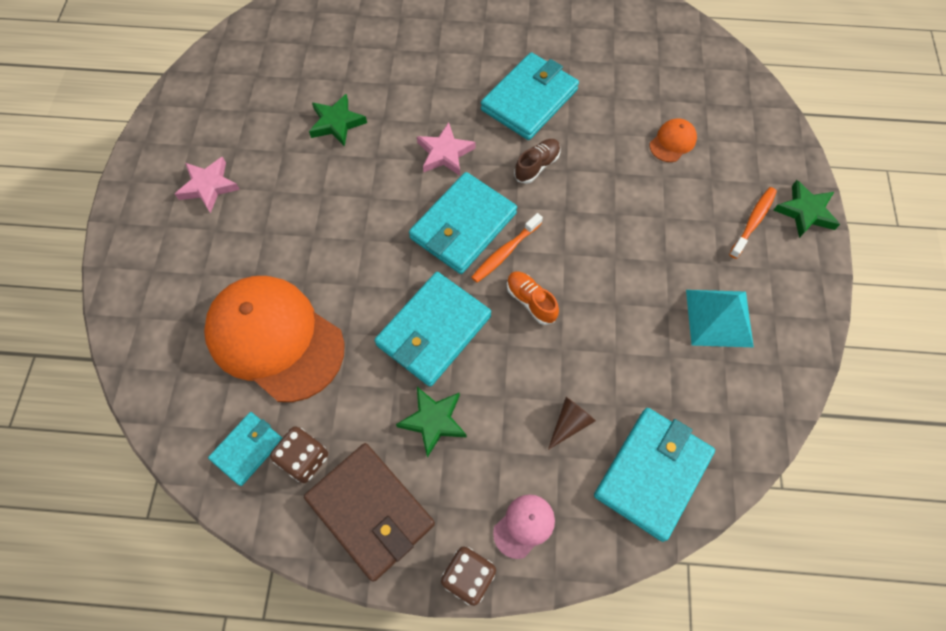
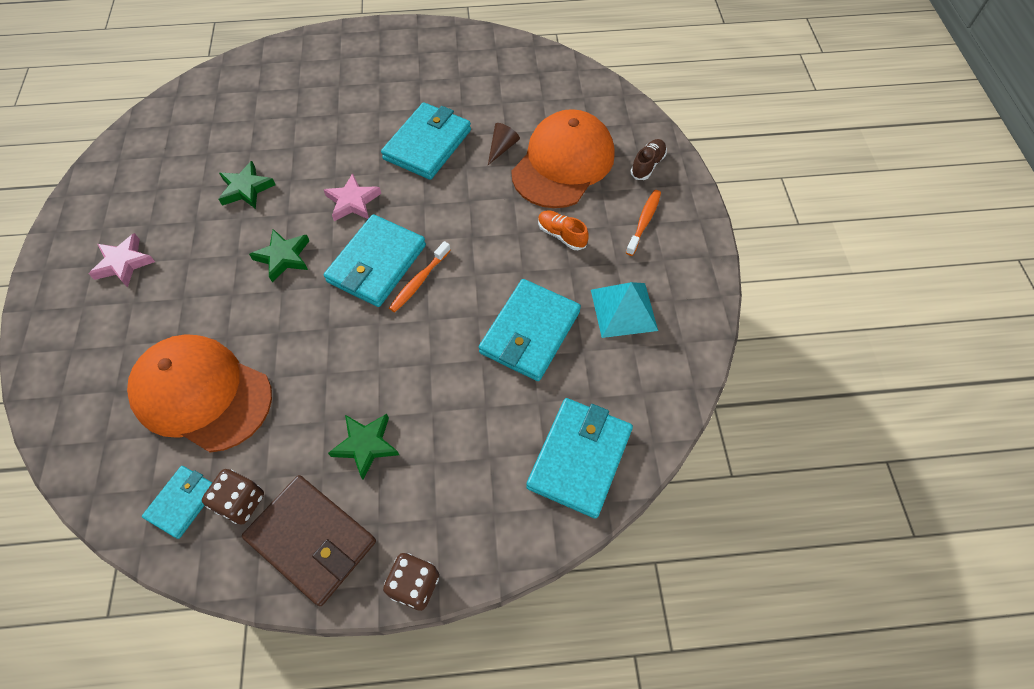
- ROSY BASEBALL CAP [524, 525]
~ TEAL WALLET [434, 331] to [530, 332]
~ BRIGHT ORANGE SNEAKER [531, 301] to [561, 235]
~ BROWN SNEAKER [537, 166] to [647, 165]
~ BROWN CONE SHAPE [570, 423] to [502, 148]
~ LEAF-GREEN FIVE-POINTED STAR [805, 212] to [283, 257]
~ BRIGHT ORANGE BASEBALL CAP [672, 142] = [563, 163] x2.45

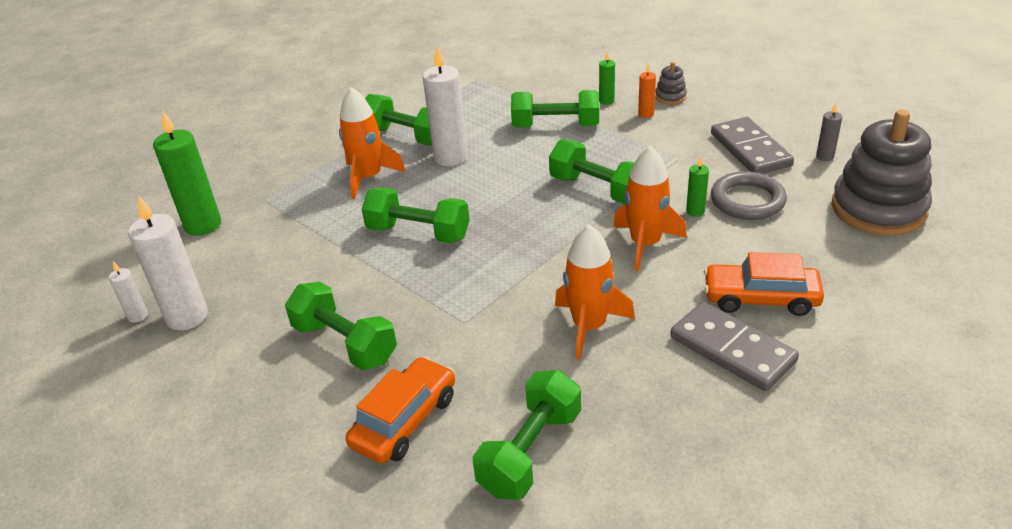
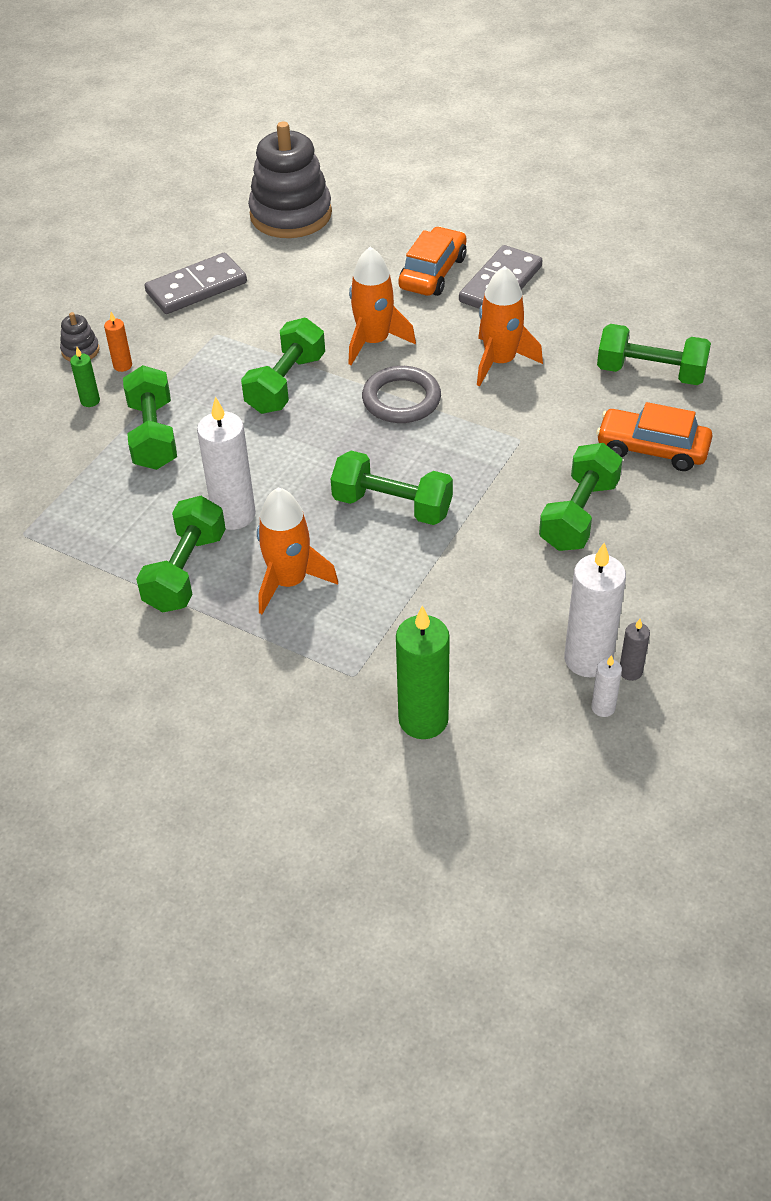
- LEAF-GREEN PILLAR CANDLE [695, 211]
~ GRAY TORUS [747, 200] to [401, 399]
~ GRAY PILLAR CANDLE [824, 157] to [630, 671]
~ LEAF-GREEN DUMBBELL [418, 233] = [392, 506] 75 degrees counterclockwise
~ BRIGHT ORANGE CAR [760, 298] = [433, 273] 150 degrees counterclockwise

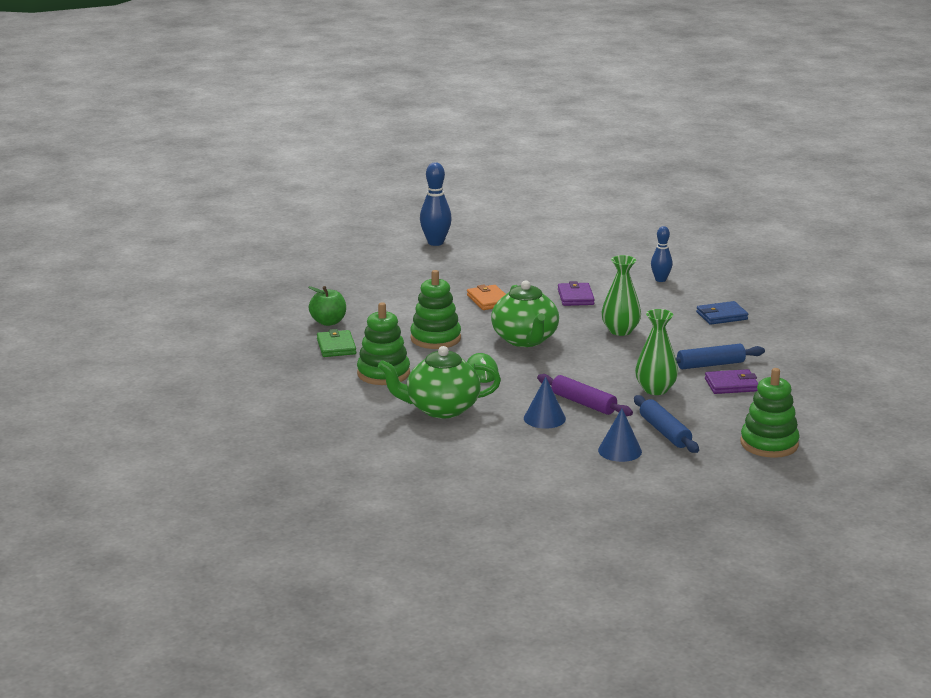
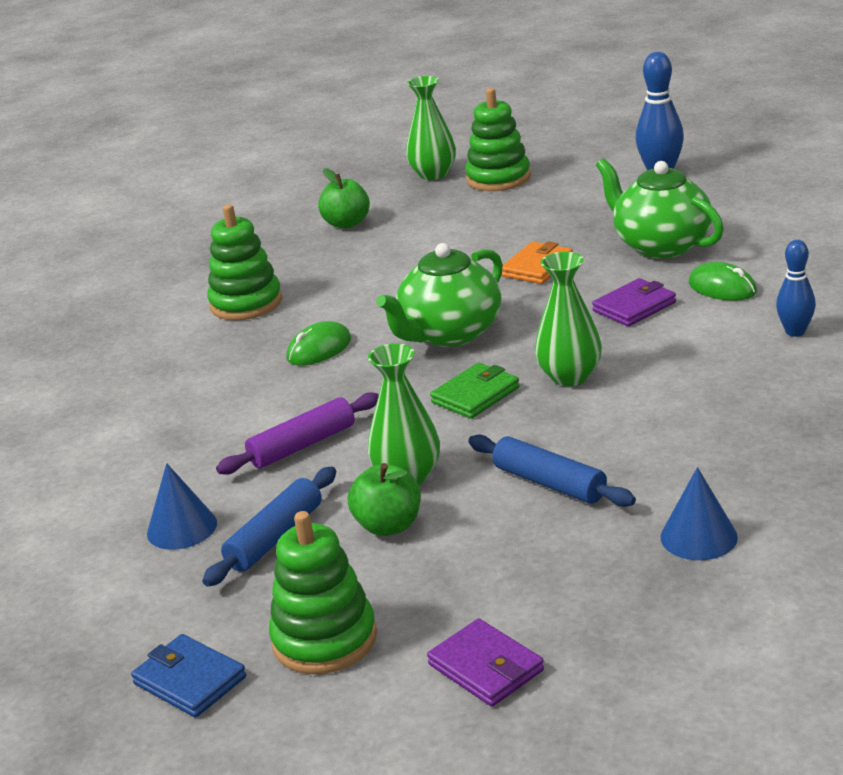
+ LEAF-GREEN APPLE [388, 526]
+ LEAF-GREEN FLOWER VASE [433, 174]
+ LEAF-GREEN PC MOUSE [722, 288]
~ LEAF-GREEN WALLET [336, 346] to [475, 395]
~ LEAF-GREEN TEA POT [441, 409] to [661, 245]
~ LEAF-GREEN RING STACKER [435, 338] to [498, 178]
~ COBALT CONE SHAPE [544, 418] to [698, 537]
~ COBALT WALLET [721, 316] to [190, 680]
~ VIOLET WALLET [731, 385] to [486, 668]
~ VIOLET ROLLING PIN [583, 403] = [302, 445] 45 degrees clockwise

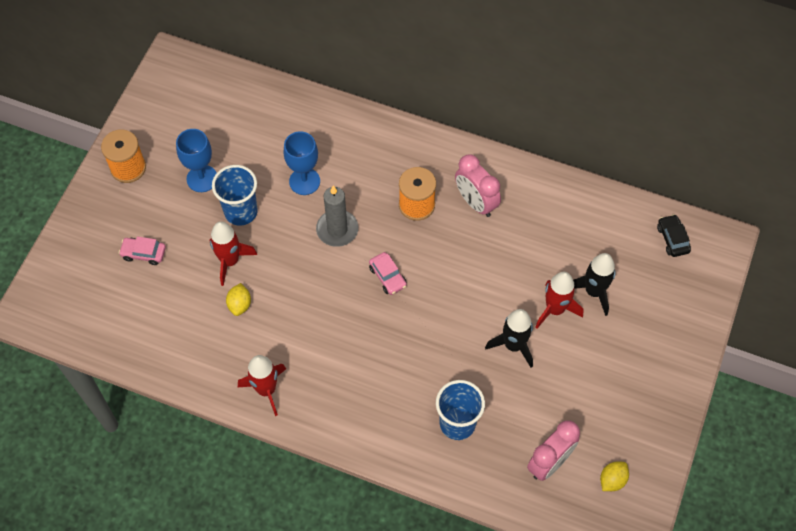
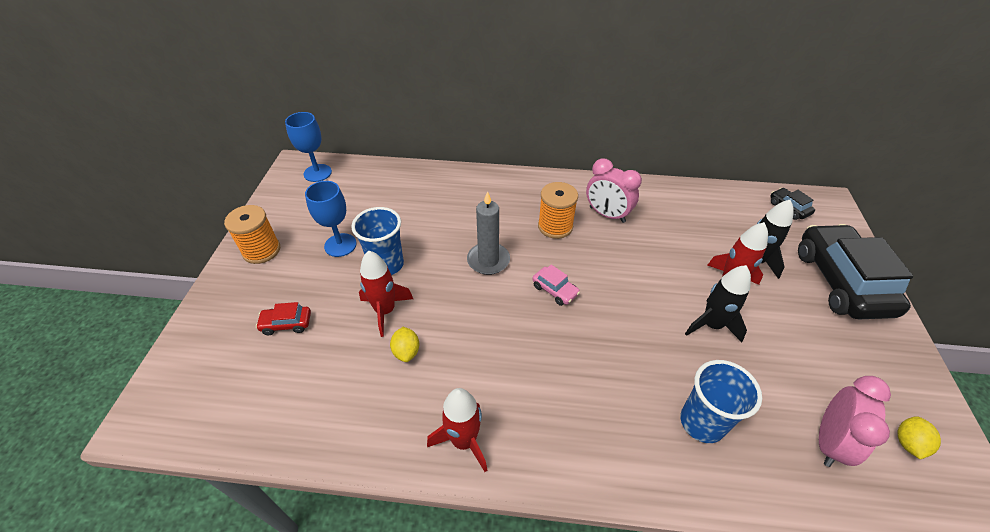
+ BLACK CAR [841, 281]
~ COBALT GOBLET [304, 181] to [317, 173]
~ ROSY CAR [143, 253] to RED CAR [286, 324]

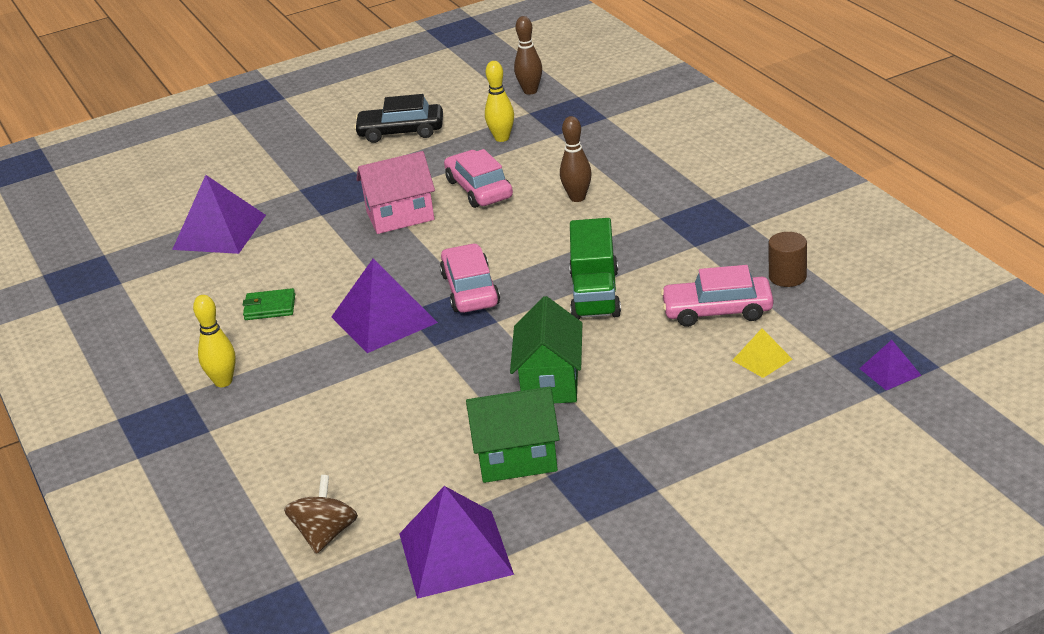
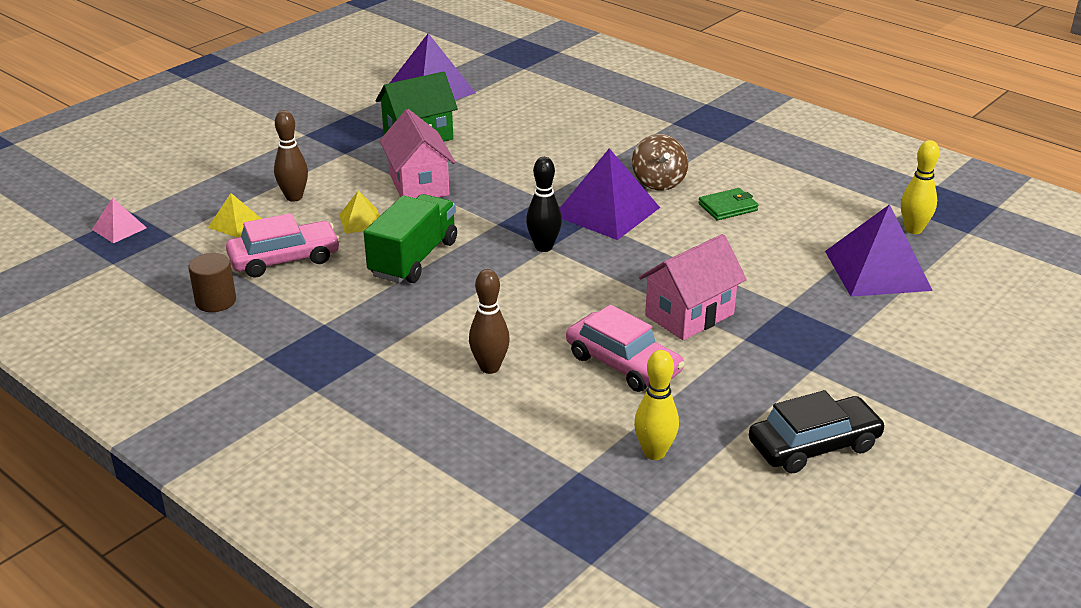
+ BRIGHT YELLOW PYRAMID [361, 221]
~ BRIGHT YELLOW TENPIN [223, 382] to [913, 229]
~ BROWN SPINNING TOP [325, 534] to [658, 182]
~ BROWN TENPIN [530, 91] to [294, 197]
~ ROSY CAR [470, 289] to BLACK TENPIN [543, 247]
~ LEAF-GREEN TOY HOUSE [550, 382] to ROSY TOY HOUSE [419, 185]
~ VIOLET PYRAMID [890, 372] to ROSY PYRAMID [119, 228]
~ LEAF-GREEN LORRY [595, 294] = [413, 259] 45 degrees clockwise

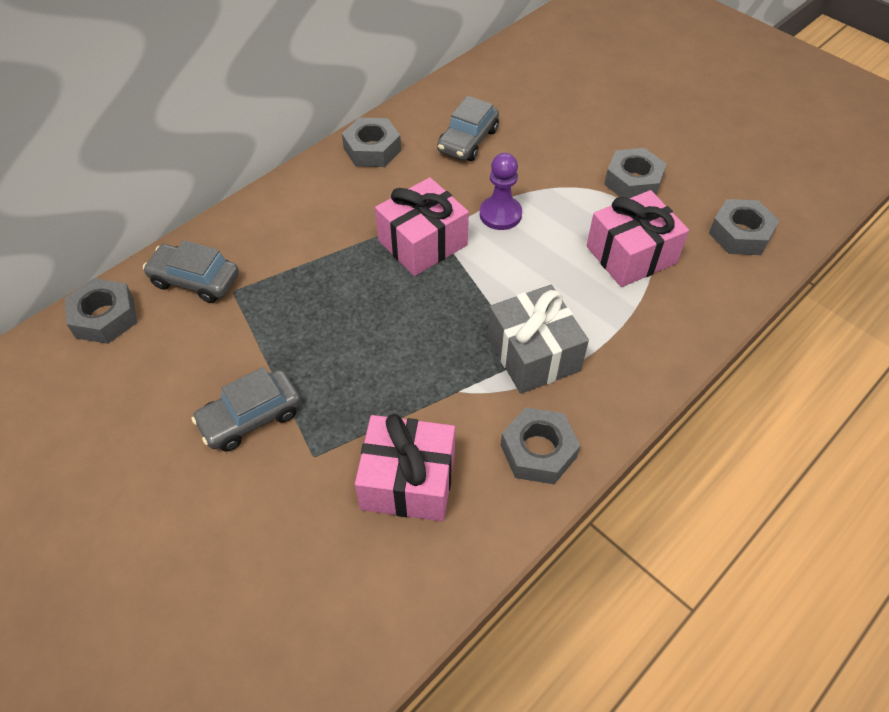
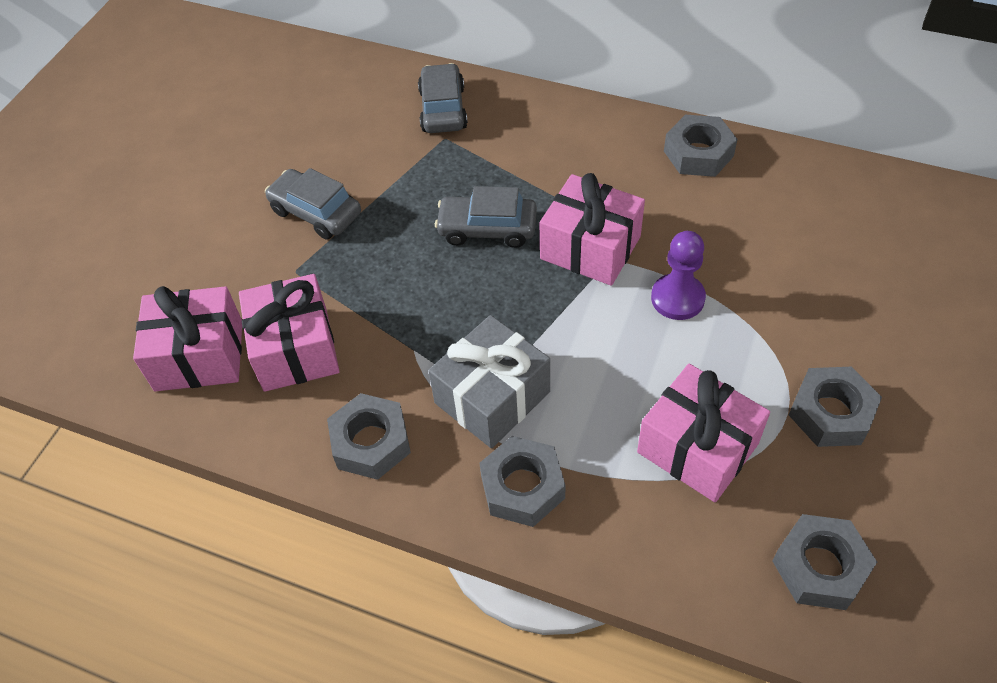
+ ROSY GIFT [199, 355]
~ GRAY HEXAGON NUT [105, 317] to [522, 487]
~ GRAY CAR [468, 140] to [487, 229]

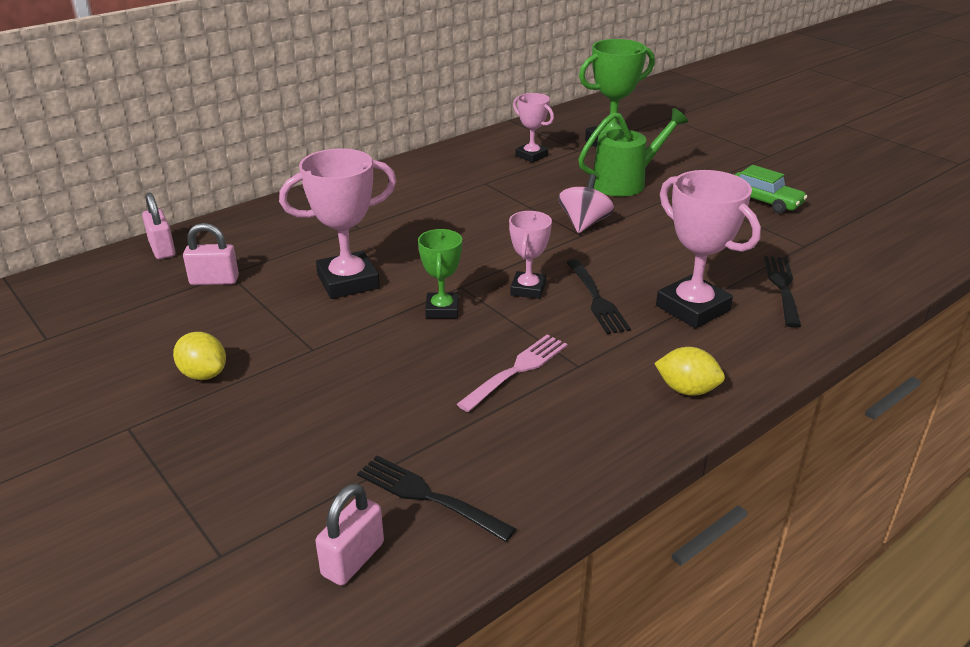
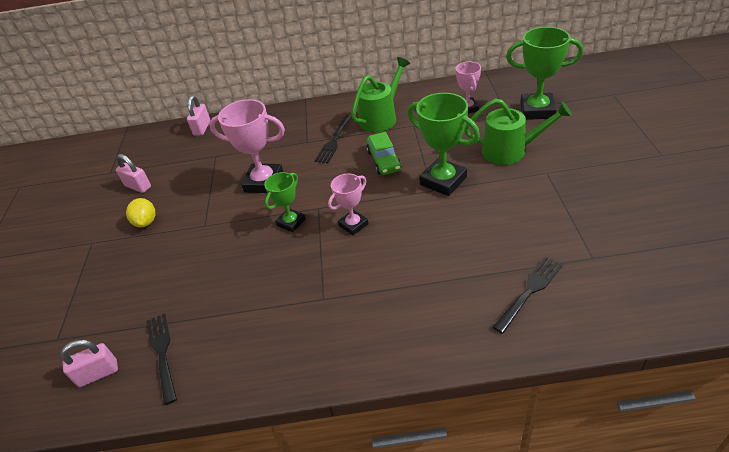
- ROSY DINNER FORK [517, 370]
- BRIGHT YELLOW TOY LEMON [687, 390]
- ROSY TROPHY [692, 308]
+ LEAF-GREEN SPRINKLING CAN [381, 117]
~ ROSY SMALL LOCK [214, 280] to [138, 186]
~ BLACK DINNER FORK [596, 299] to [334, 141]
~ LEAF-GREEN CAR [763, 201] to [384, 160]
~ ROSY SPINNING TOP [584, 224] to LEAF-GREEN TROPHY [443, 181]

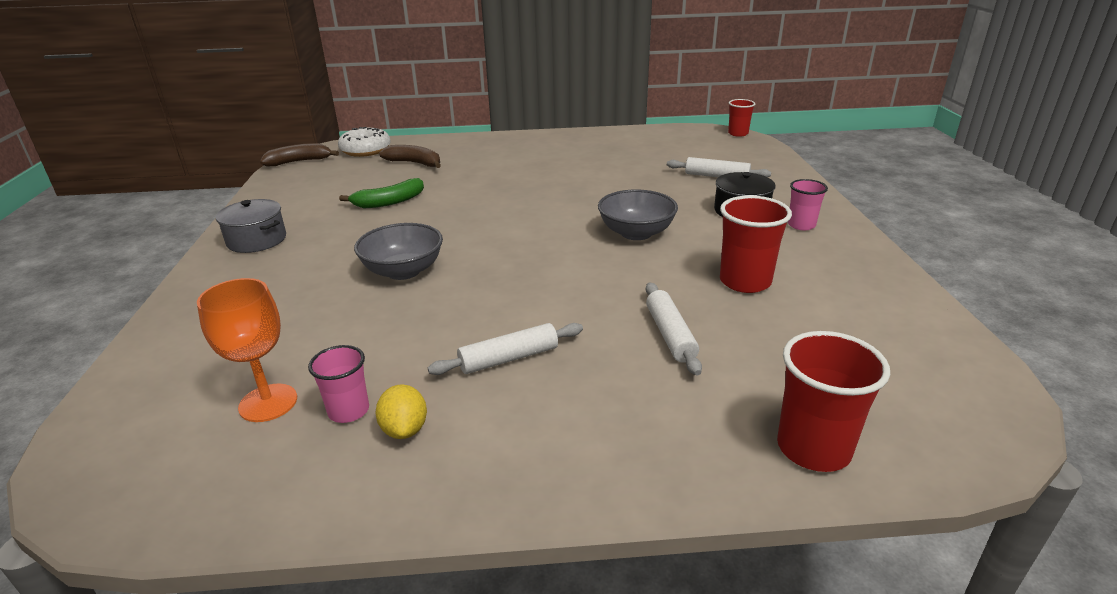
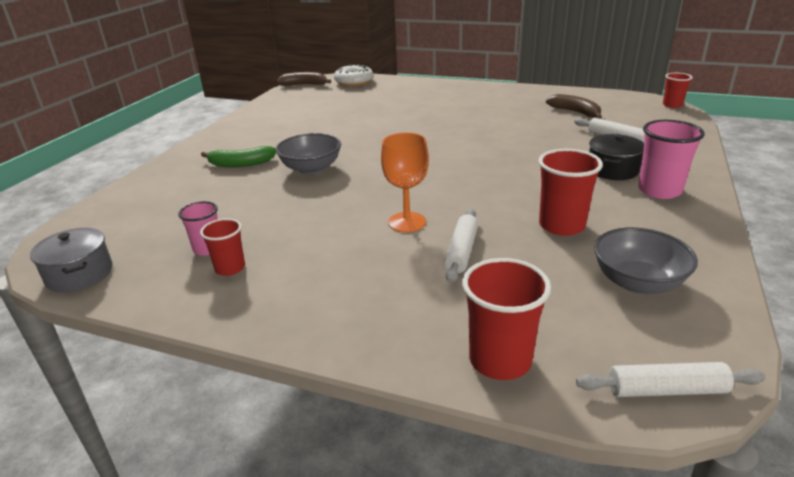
~ BRIGHT ORANGE GOBLET [268, 403] to [407, 222]
~ GRAY STOCKPOT [257, 240] to [80, 274]
~ LEAF-GREEN BANANA FRUIT [389, 202] to [241, 164]
~ BROWN BANANA FRUIT [415, 163] to [575, 112]
~ WHITE ROLLING PIN [509, 358] to [666, 390]
~ GRAY SERVING BOWL [636, 233] to [637, 282]
~ BRIGHT YELLOW TOY LEMON [405, 429] to RED BEAKER [230, 268]
~ ROSY BEAKER [801, 225] = [659, 190] x1.62

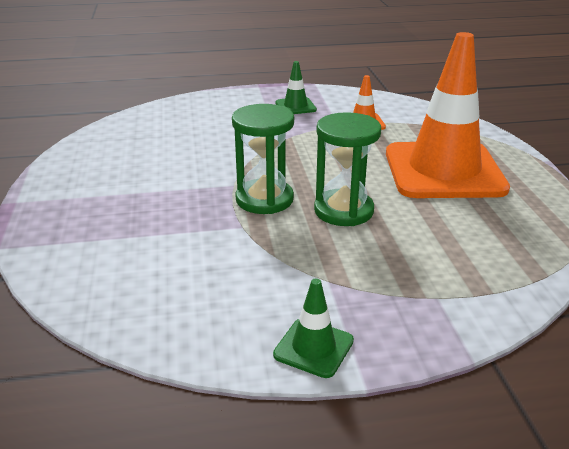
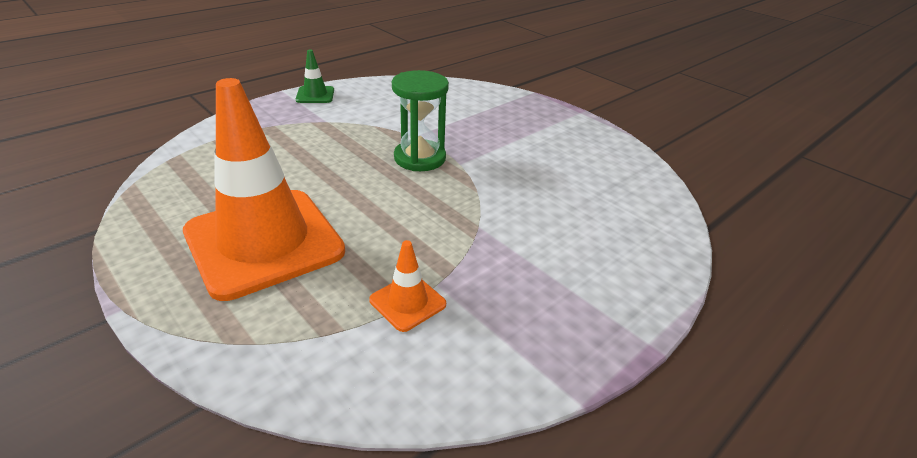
- LEAF-GREEN SAFETY CONE [295, 106]
- LEAF-GREEN SANDGLASS [343, 210]

